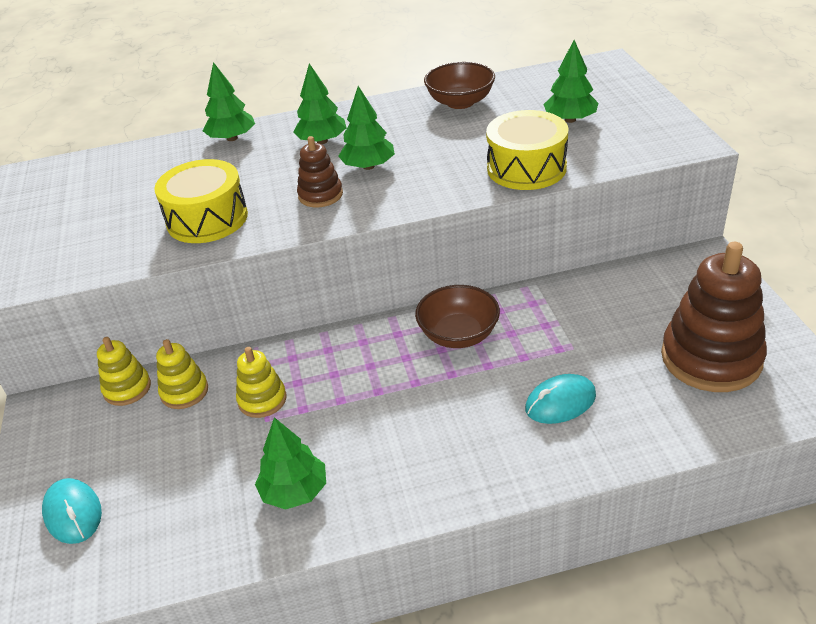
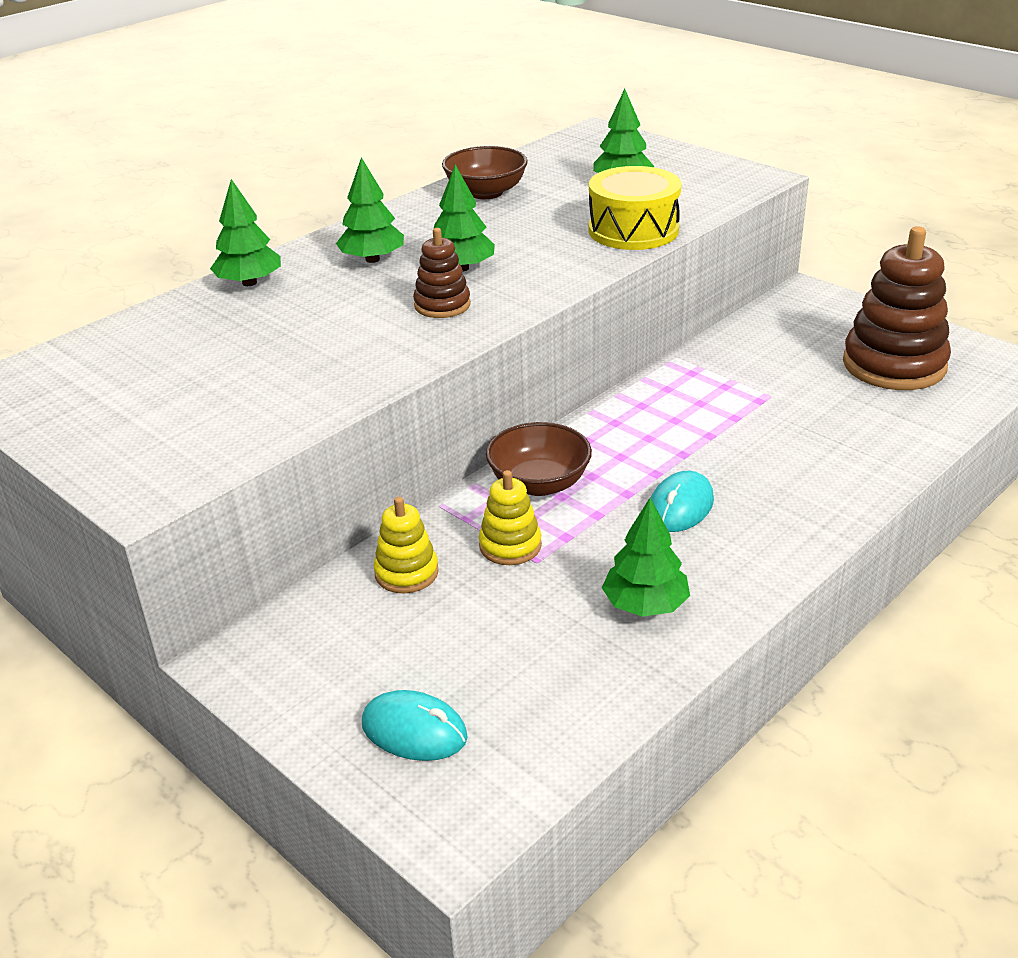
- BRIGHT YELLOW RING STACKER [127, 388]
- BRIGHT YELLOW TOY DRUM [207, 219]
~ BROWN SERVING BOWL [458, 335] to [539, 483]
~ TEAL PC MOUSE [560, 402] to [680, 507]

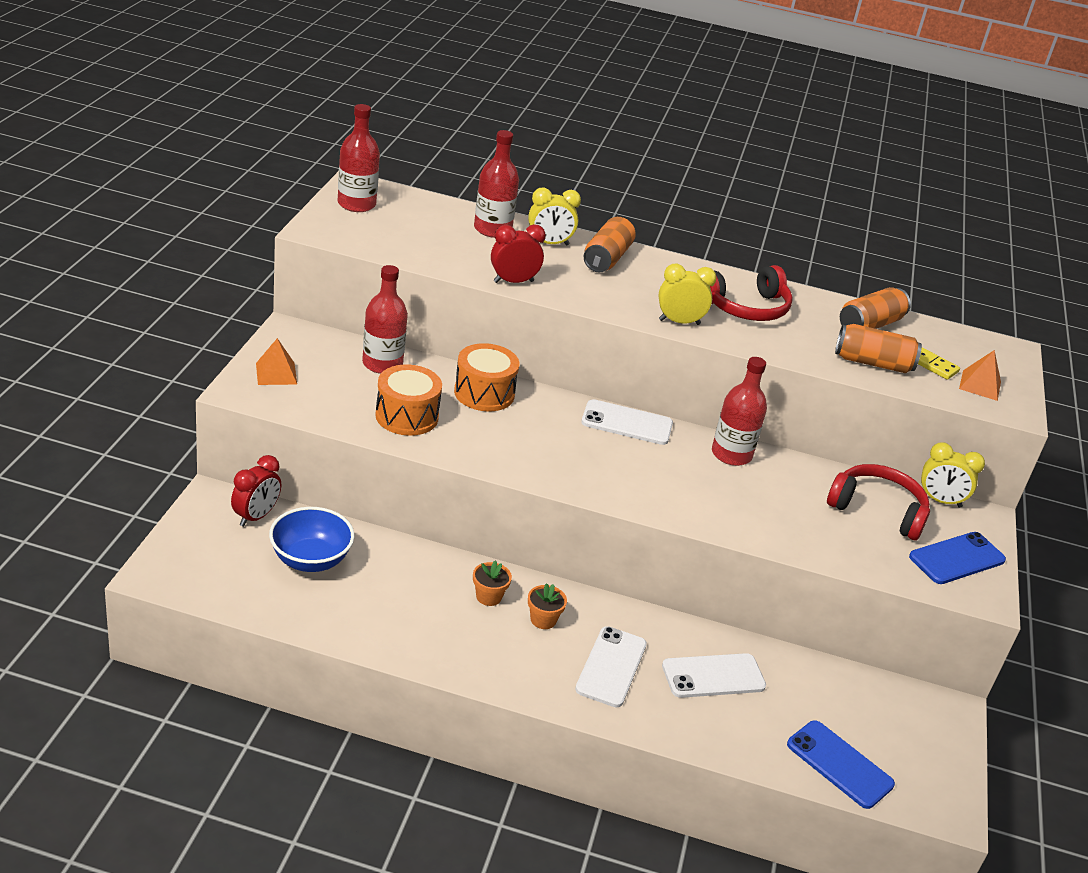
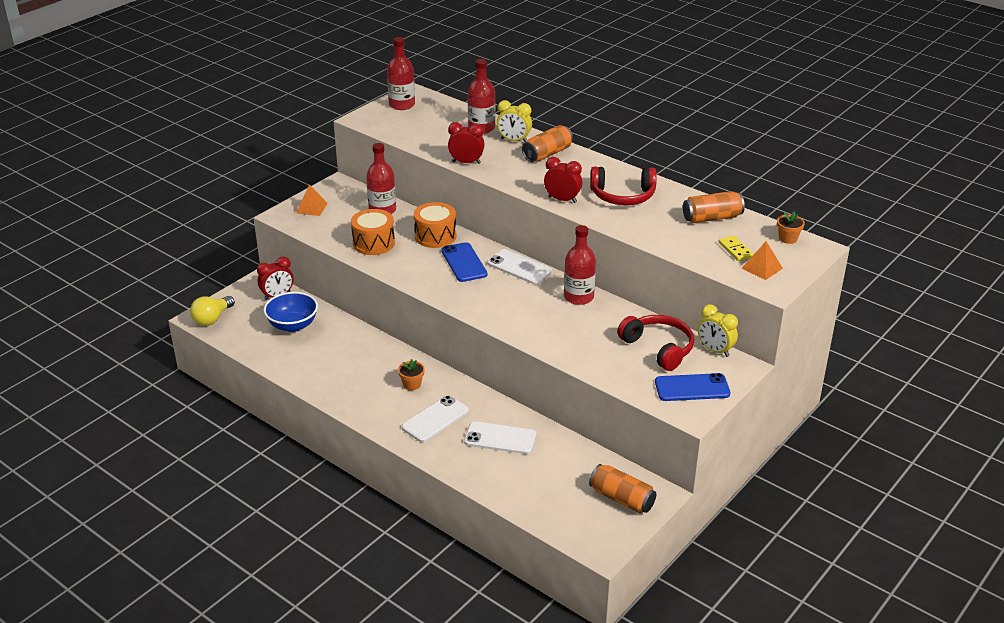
+ BRIGHT YELLOW BULB [212, 319]
~ BRIGHT ORANGE POTTED PLANT [489, 596] to [788, 238]
~ COBALT PHONE [839, 764] to [464, 262]
~ BRIGHT ORANGE TIN [873, 363] to [621, 499]
~ BRIGHT YELLOW CLOCK [679, 322] to RED CLOCK [562, 200]

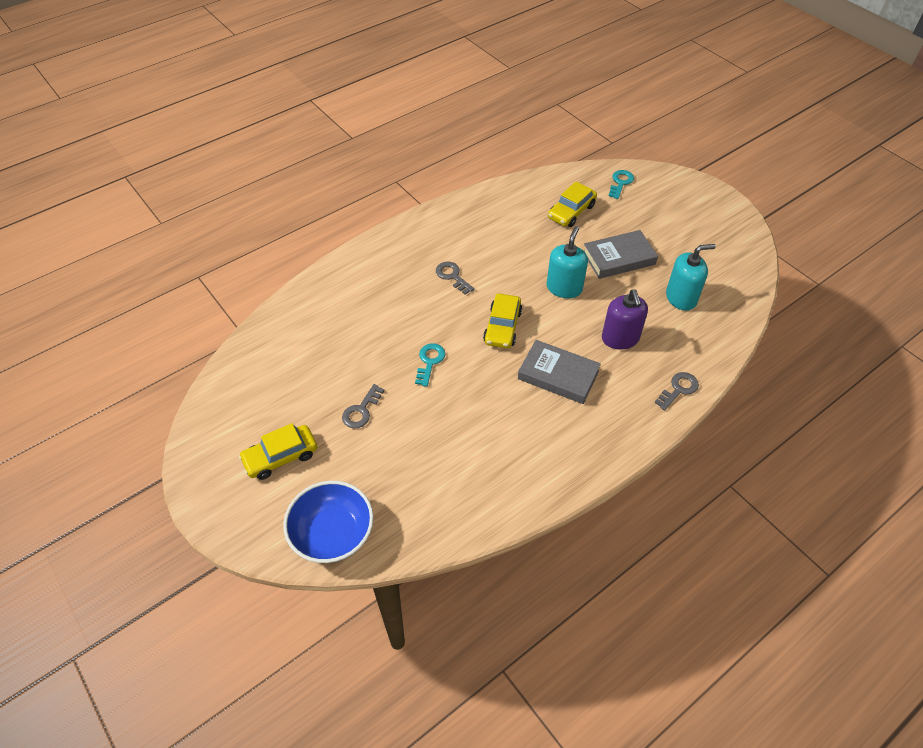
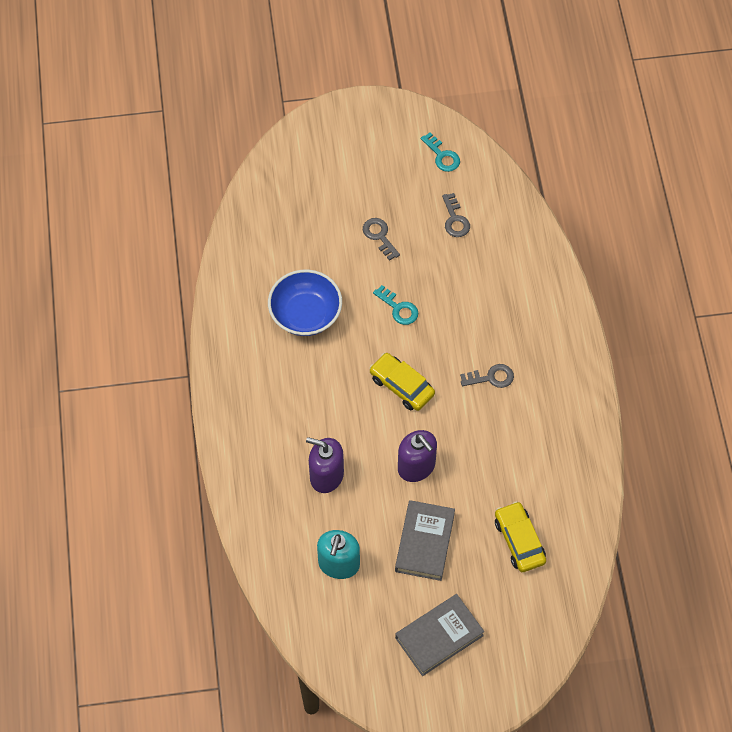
- BRIGHT YELLOW CAR [280, 457]
~ COBALT SERVING BOWL [332, 533] to [305, 314]
~ GRAY HARDBACK [558, 375] to [439, 636]
~ TEAL DOOR KEY [620, 183] to [442, 156]
~ GRAY DOOR KEY [678, 389] to [455, 219]
~ TEAL SOAP DISPENSER [564, 288] to VIOLET SOAP DISPENSER [416, 466]

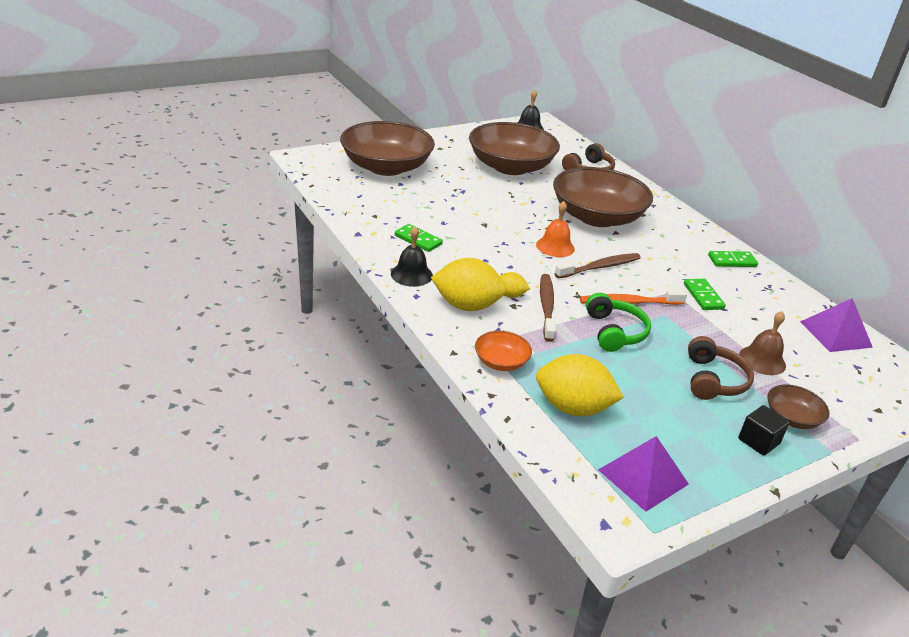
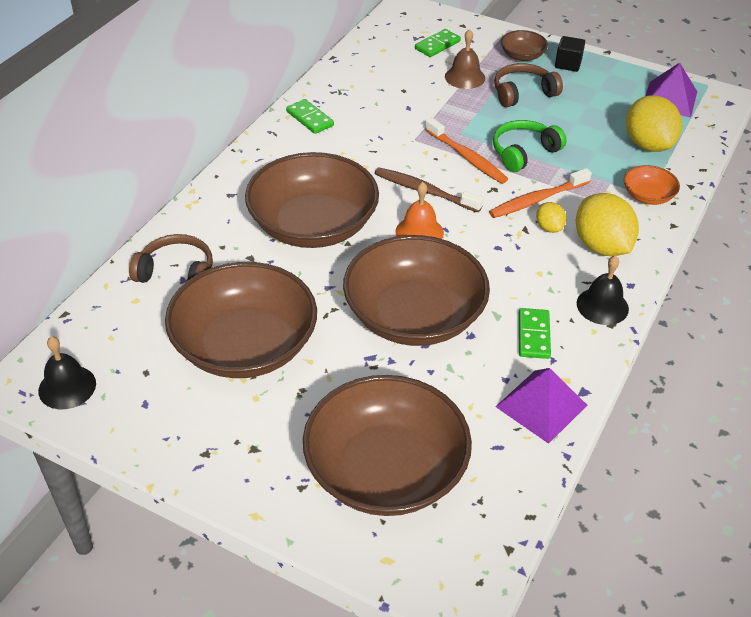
+ BROWN SERVING BOWL [414, 316]
~ LEAF-GREEN DOMINO [703, 296] to [437, 45]
~ VIOLET PYRAMID [836, 334] to [541, 405]
~ BROWN TOOTHBRUSH [546, 307] to BRIGHT ORANGE TOOTHBRUSH [537, 200]

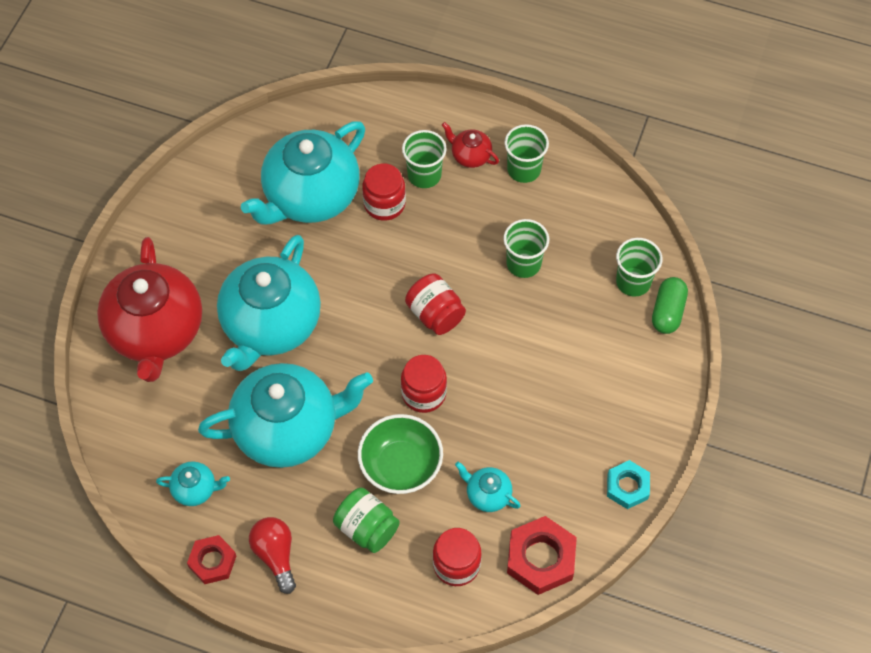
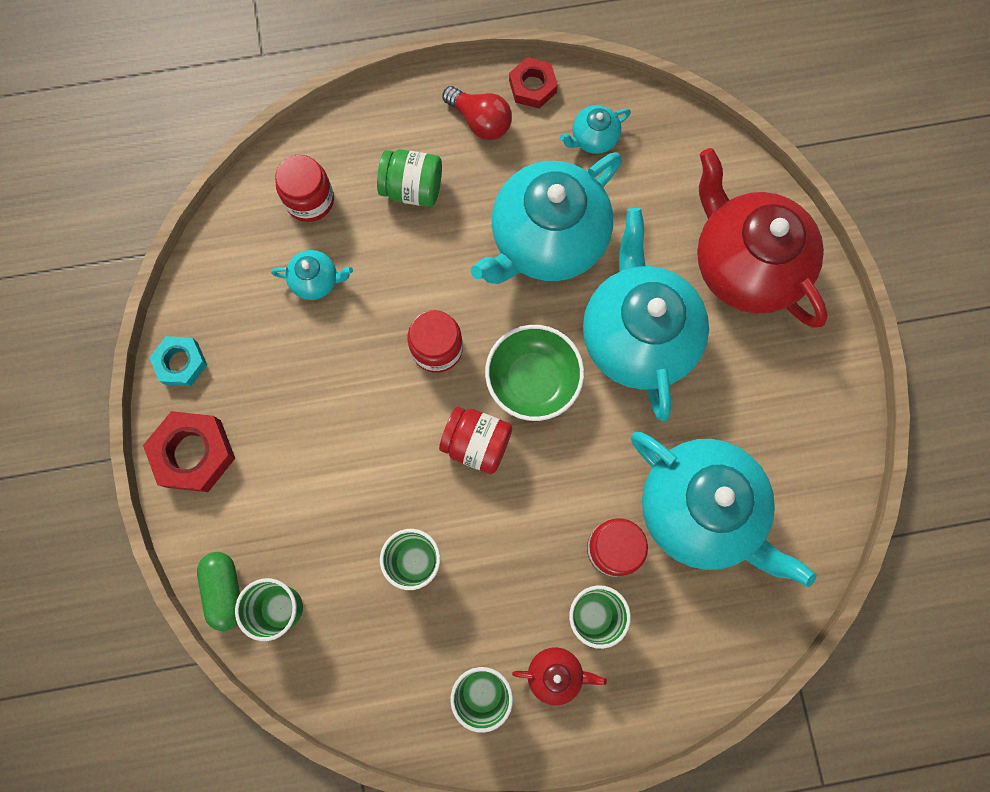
~ LEAF-GREEN SERVING BOWL [401, 465] to [533, 380]
~ RED HEXAGON NUT [540, 558] to [193, 453]
~ TEAL TEA POT [310, 196] = [700, 510] 120 degrees clockwise

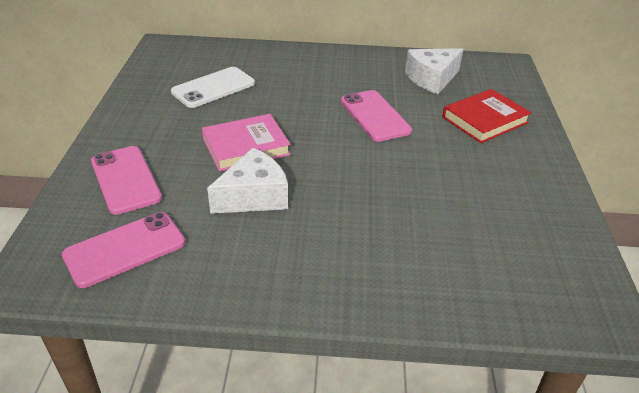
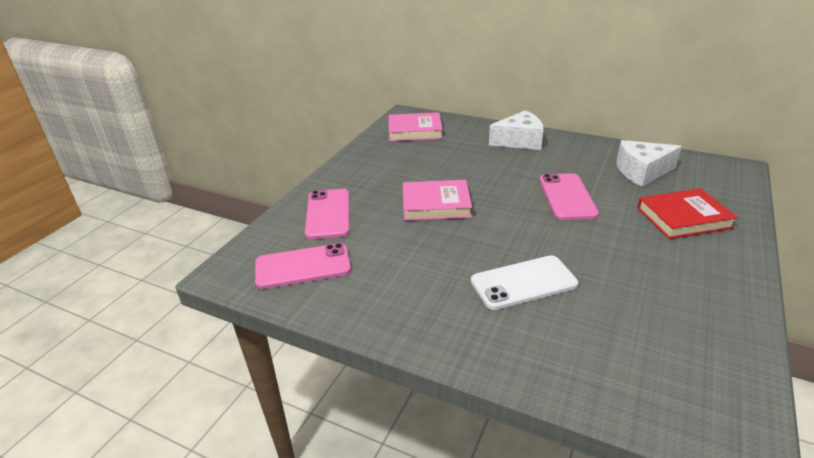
+ ROSY HARDBACK [415, 131]
~ WHITE PHONE [213, 88] to [523, 283]
~ WHITE CHEESE [254, 196] to [519, 141]

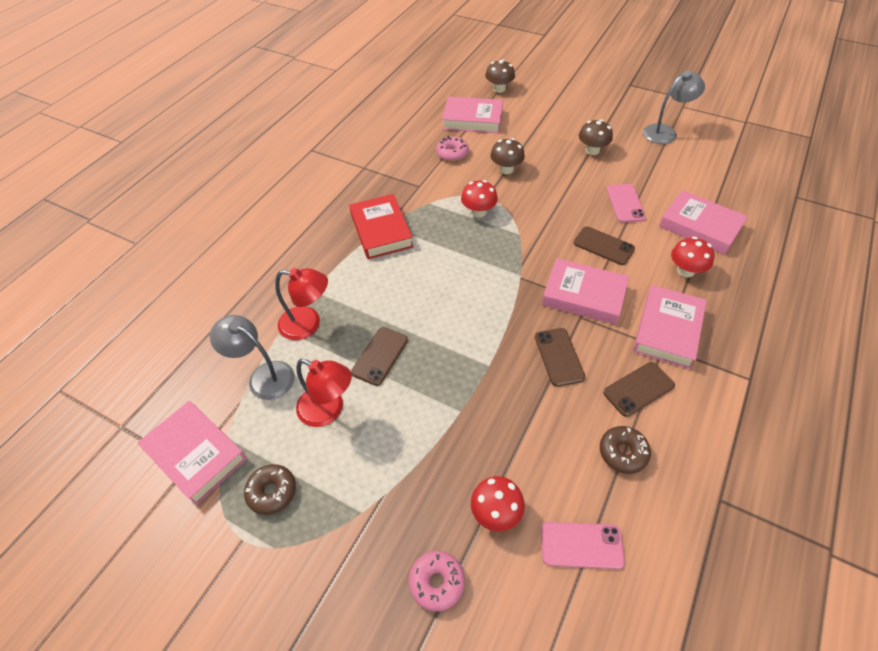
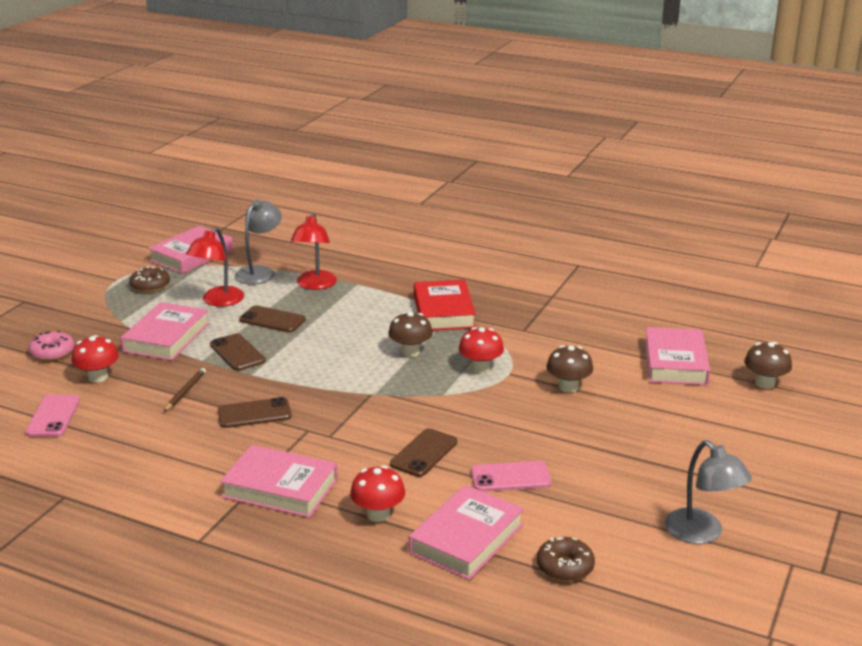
- ROSY GLAZED DONUT [452, 153]
+ BROWN WOODEN PENCIL [185, 391]
~ ROSY HARDBACK [583, 295] to [166, 338]
~ BROWN MUSHROOM [592, 150] to [410, 352]
~ BROWN GLAZED DONUT [623, 453] to [565, 567]
~ BROWN PHONE [638, 389] to [237, 353]
~ RED HARDBACK [381, 230] = [444, 312] 75 degrees counterclockwise

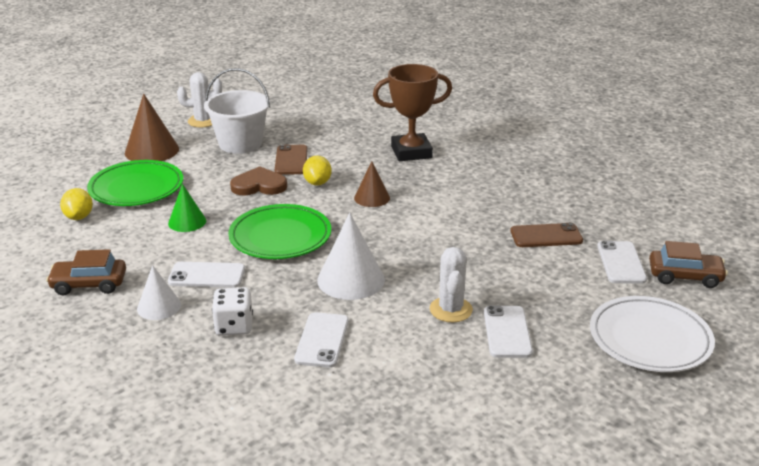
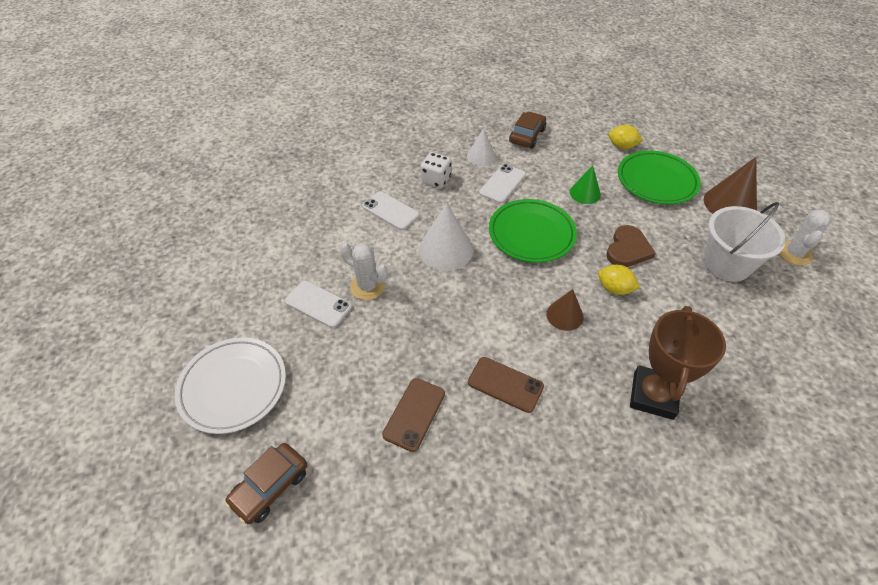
- WHITE PHONE [621, 263]
~ BROWN PHONE [291, 160] to [505, 384]

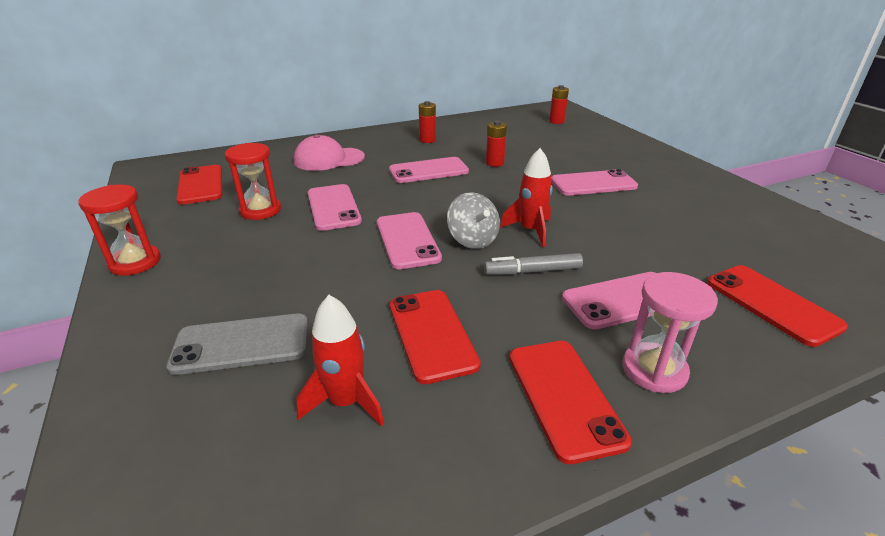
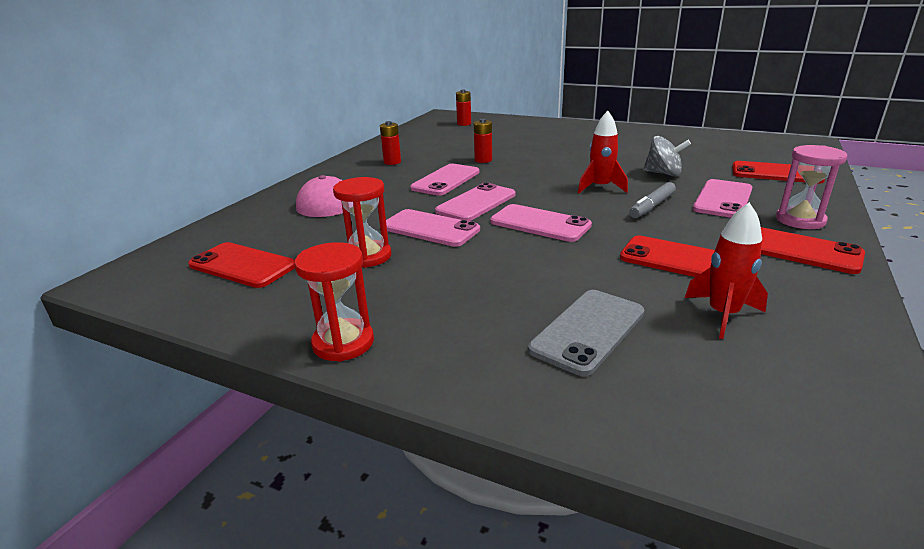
~ GRAY SPINNING TOP [472, 240] to [663, 173]
~ ROSY PHONE [593, 184] to [476, 203]

